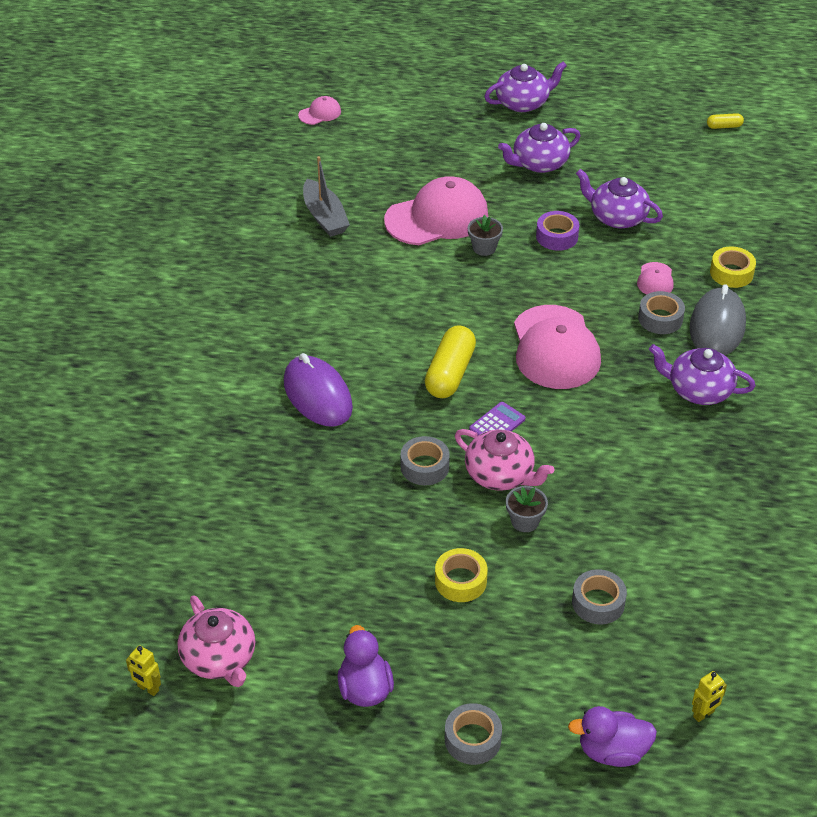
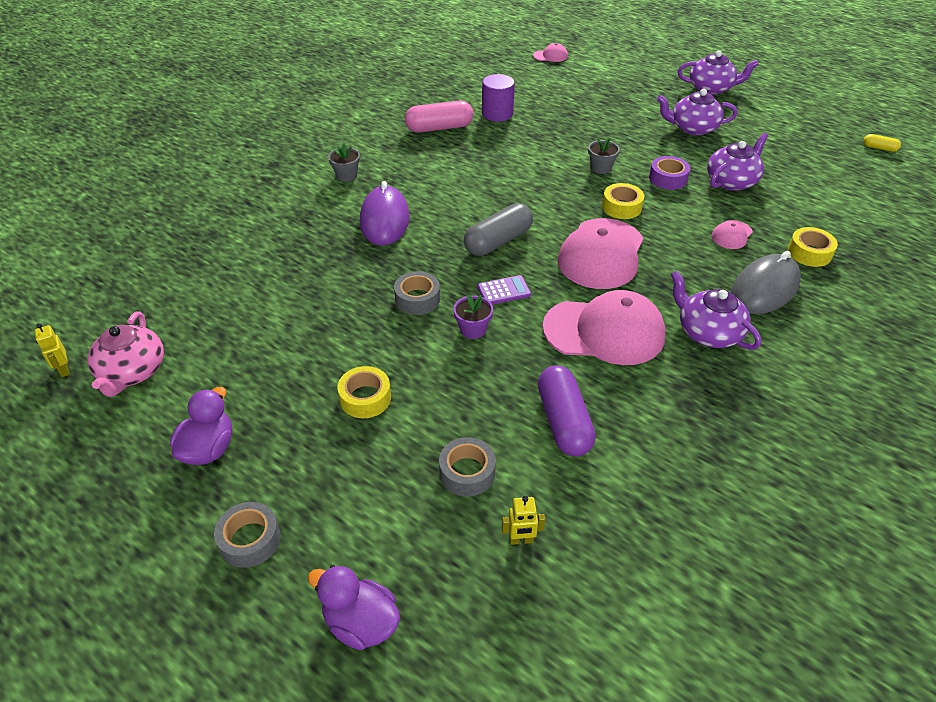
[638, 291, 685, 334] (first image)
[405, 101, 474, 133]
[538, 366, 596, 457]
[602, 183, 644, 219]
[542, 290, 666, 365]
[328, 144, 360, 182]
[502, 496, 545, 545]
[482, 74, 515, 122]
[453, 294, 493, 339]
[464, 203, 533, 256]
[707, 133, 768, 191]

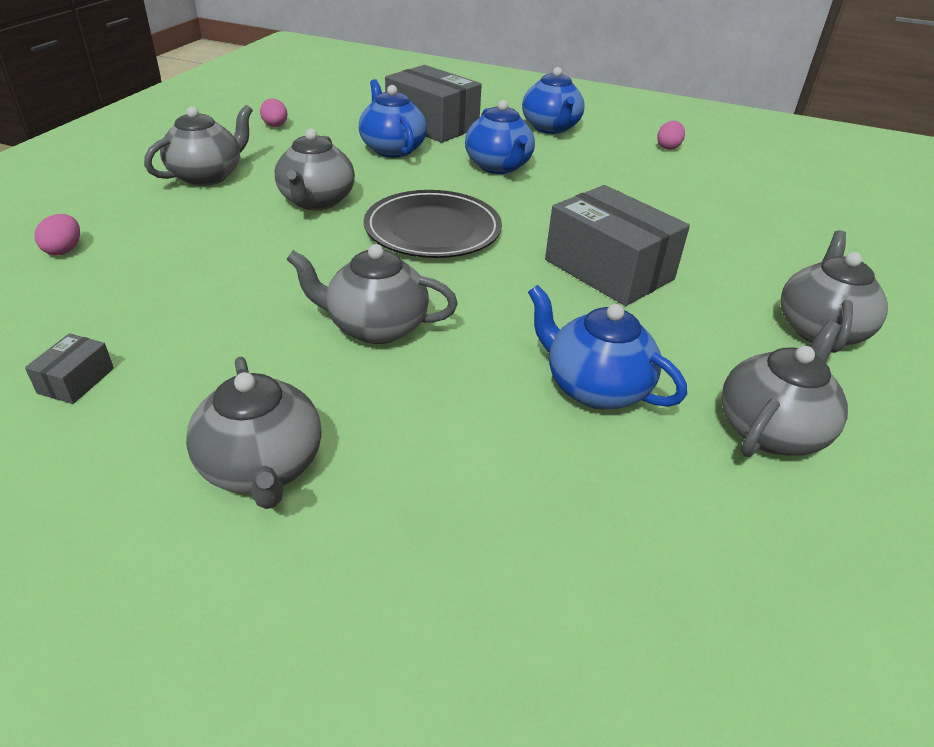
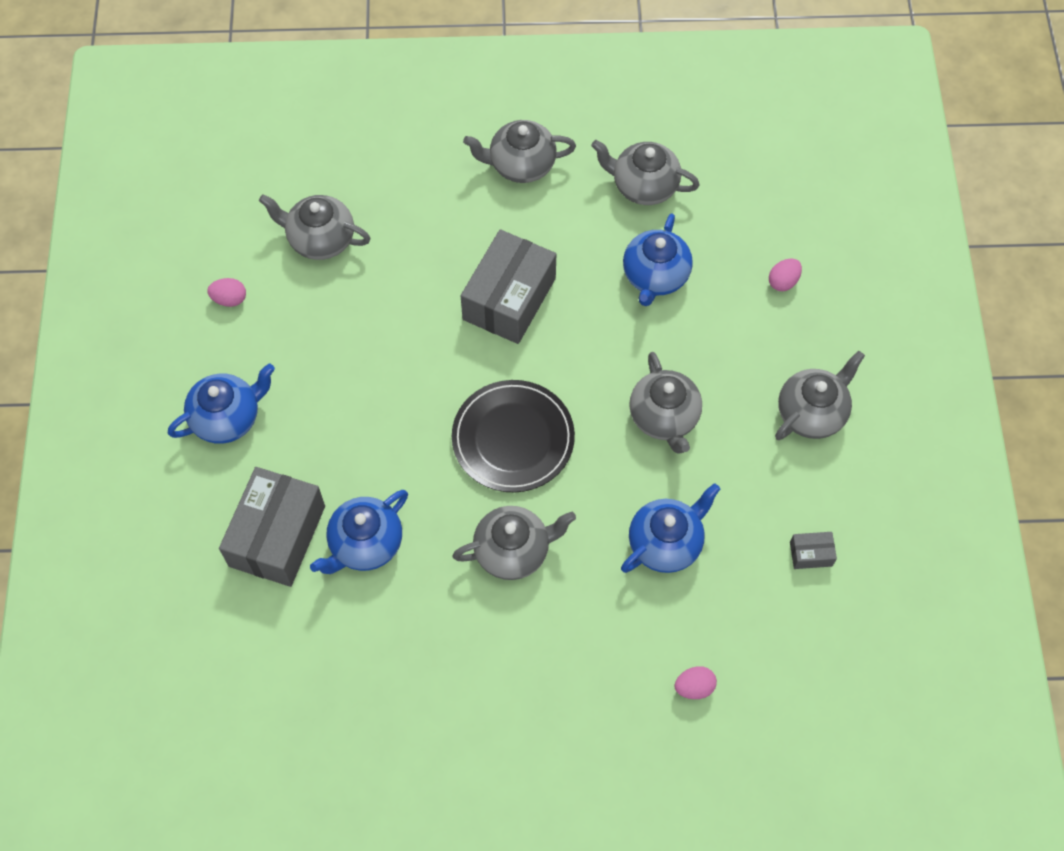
[259, 194, 371, 260]
[769, 259, 802, 291]
[621, 483, 720, 573]

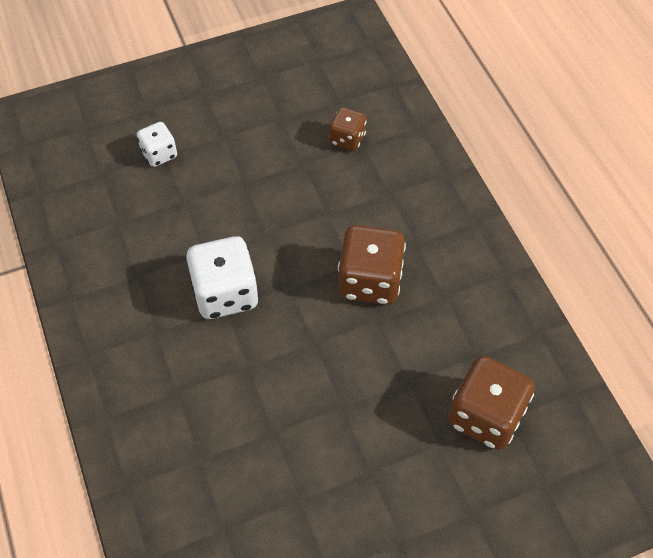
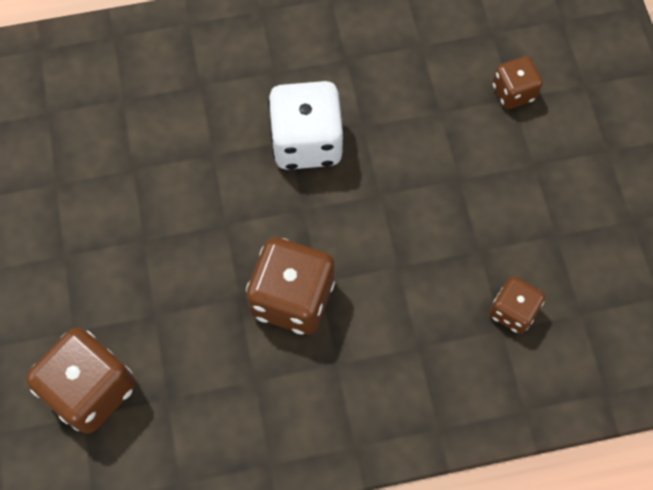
[493, 56, 542, 109]

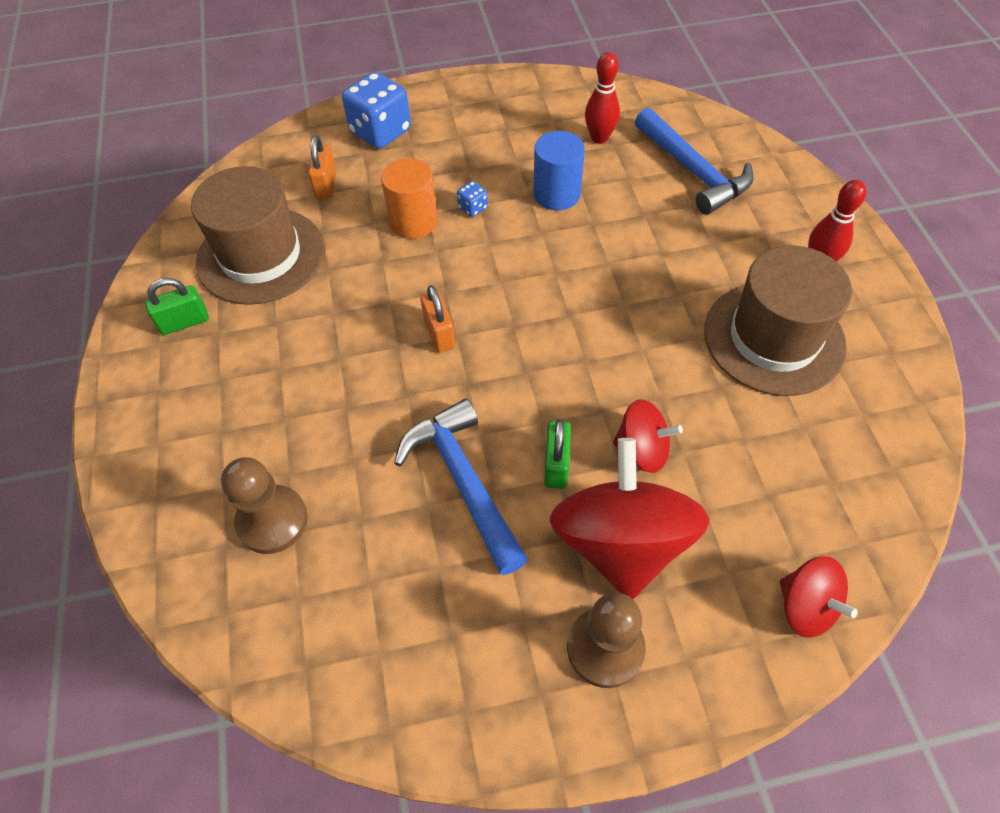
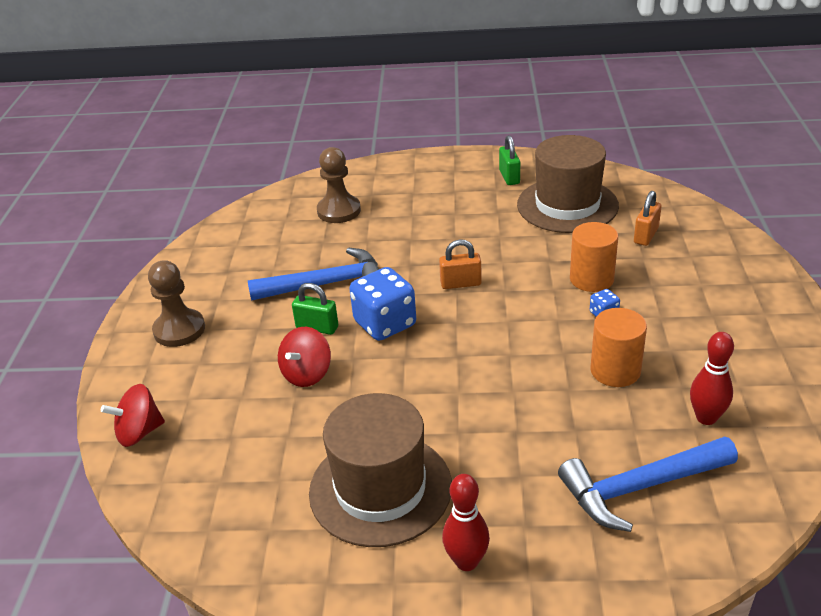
[550, 438, 710, 599] (first image)
[349, 267, 416, 341]
[590, 308, 647, 387]
[634, 191, 662, 246]

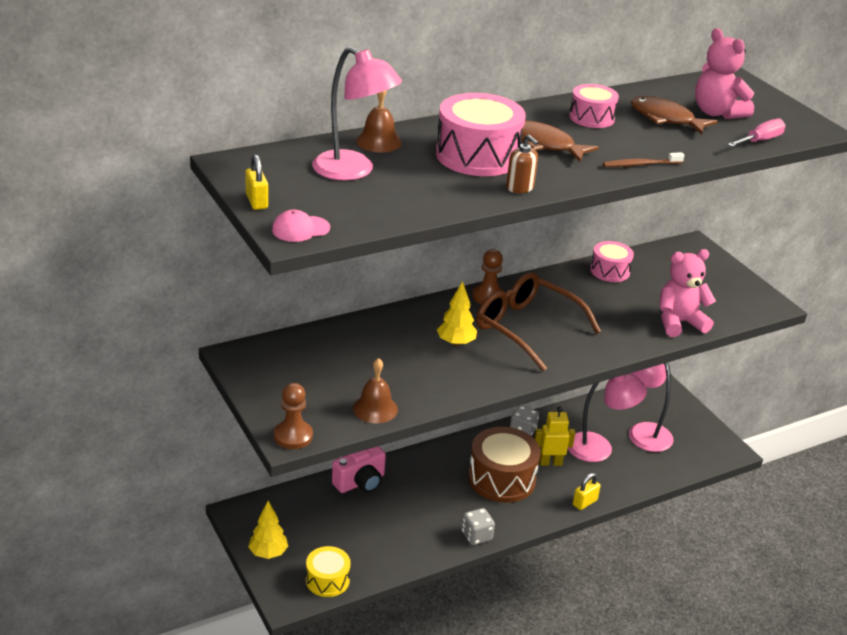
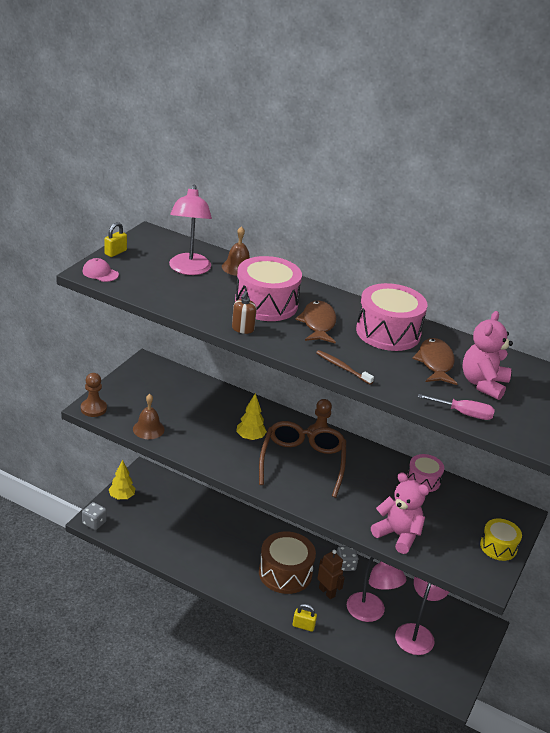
[332, 446, 386, 493] (first image)
[480, 518, 522, 561]
[82, 502, 106, 530]
[317, 550, 345, 599]
[356, 283, 427, 351]

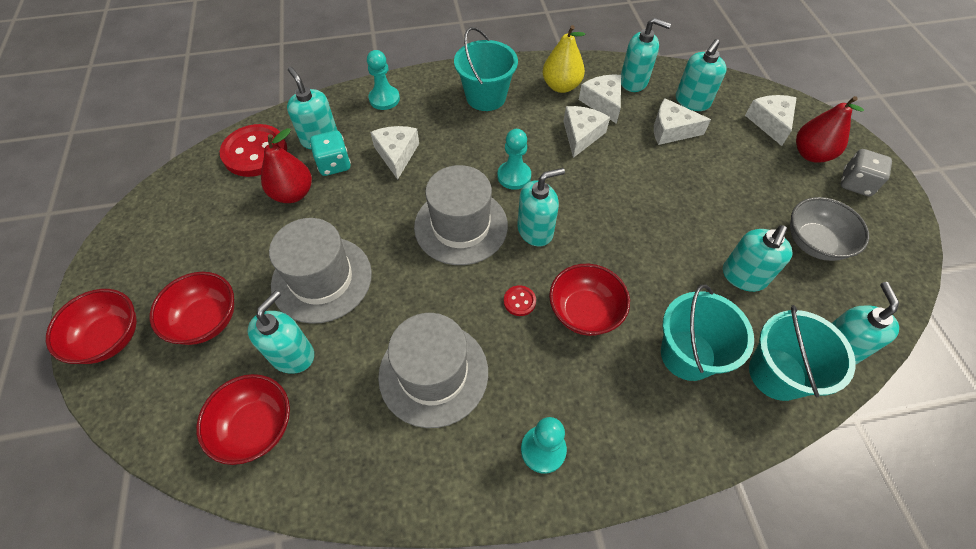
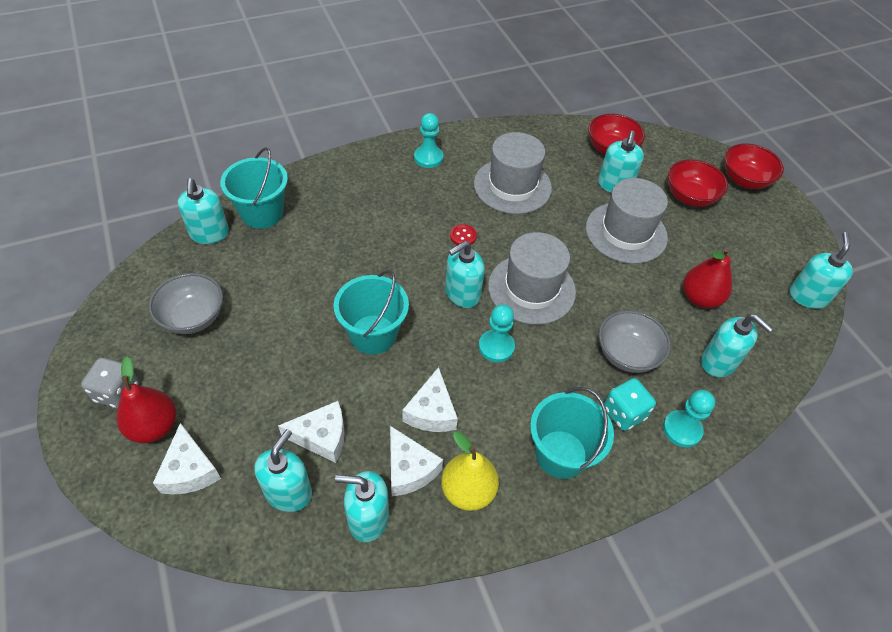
[220, 124, 287, 177] (first image)
[549, 264, 630, 336] (first image)
[604, 378, 656, 431]
[334, 270, 409, 354]
[789, 232, 853, 309]
[599, 310, 671, 373]

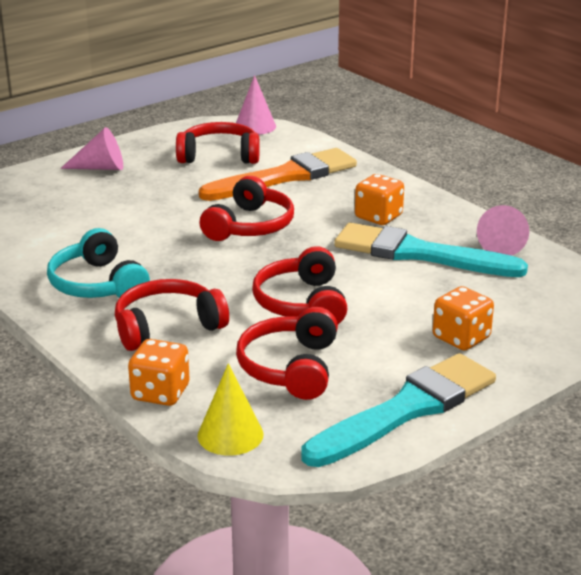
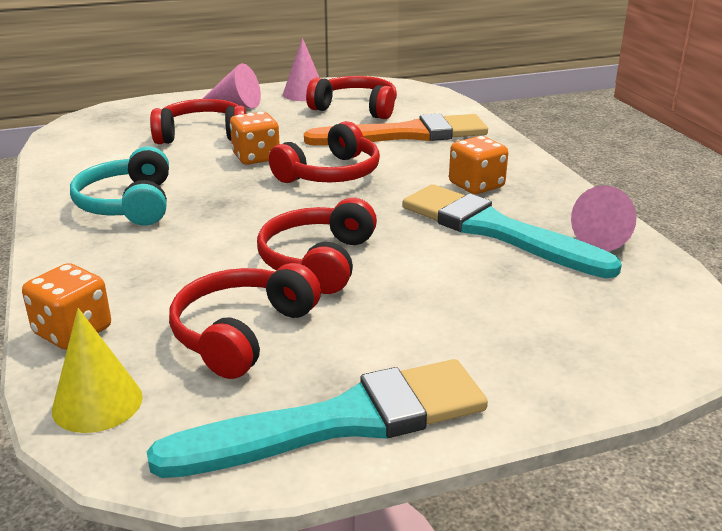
[150, 99, 246, 144]
[283, 38, 319, 101]
[230, 112, 280, 165]

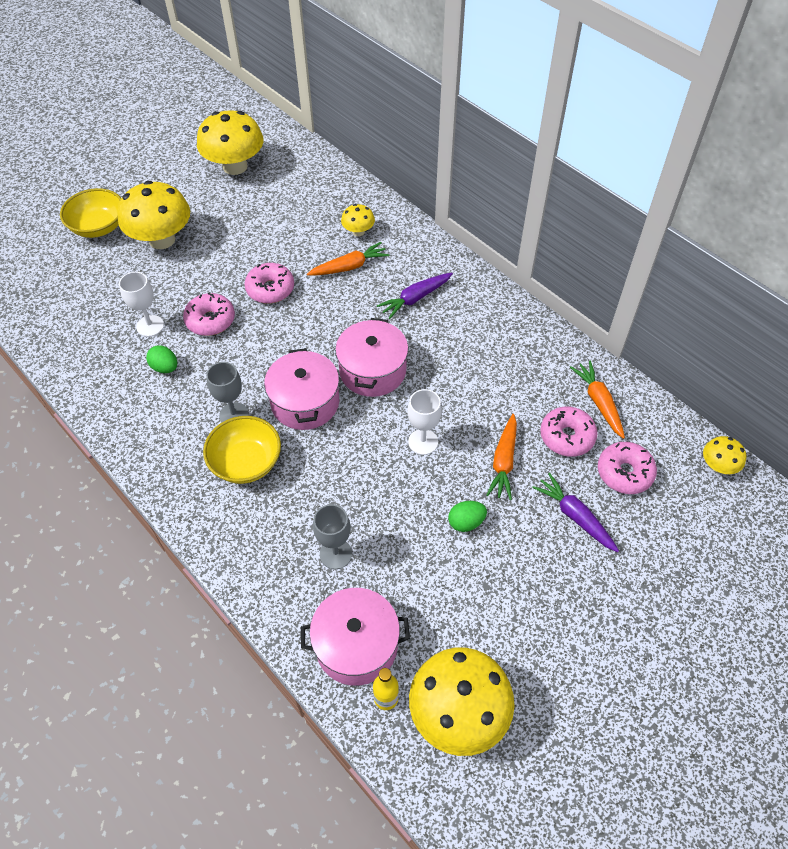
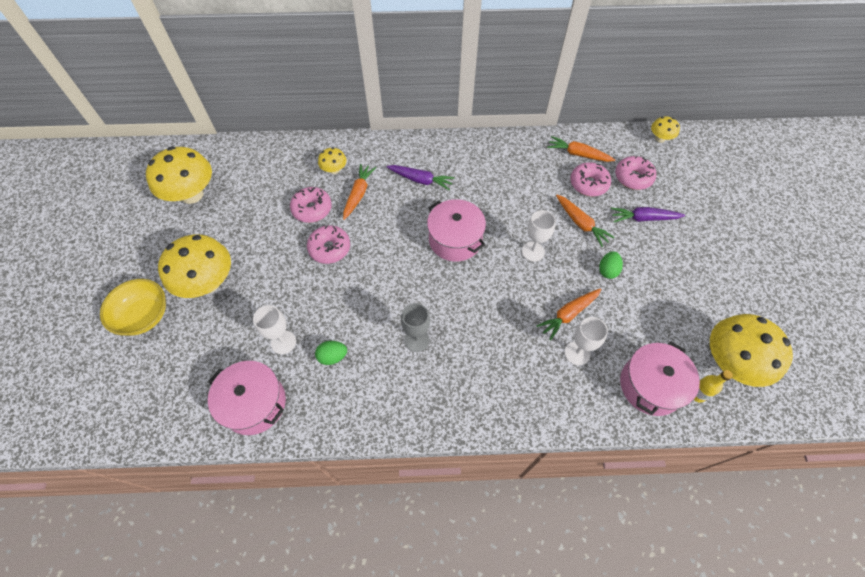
[203, 416, 281, 484] (first image)
[536, 288, 602, 341]
[290, 187, 332, 223]
[208, 361, 286, 435]
[565, 317, 608, 366]
[387, 165, 454, 190]

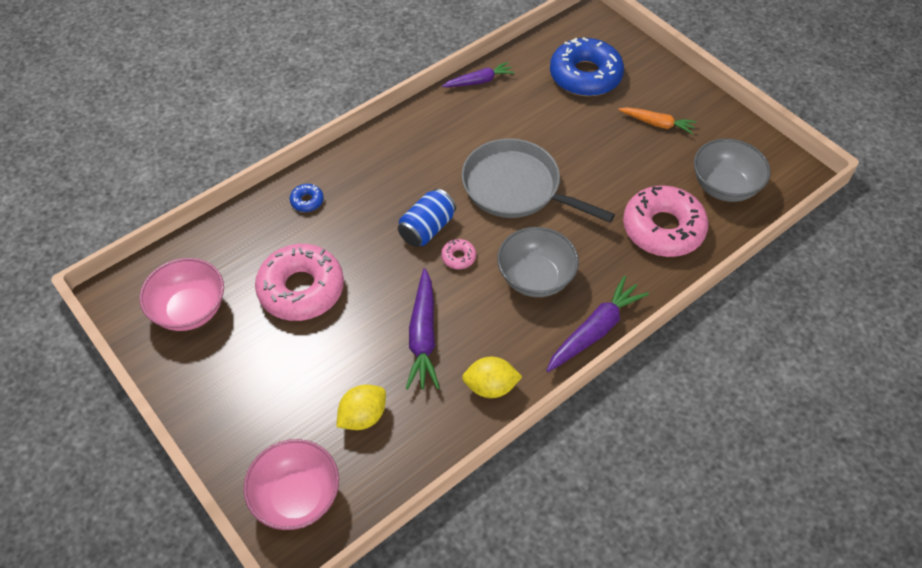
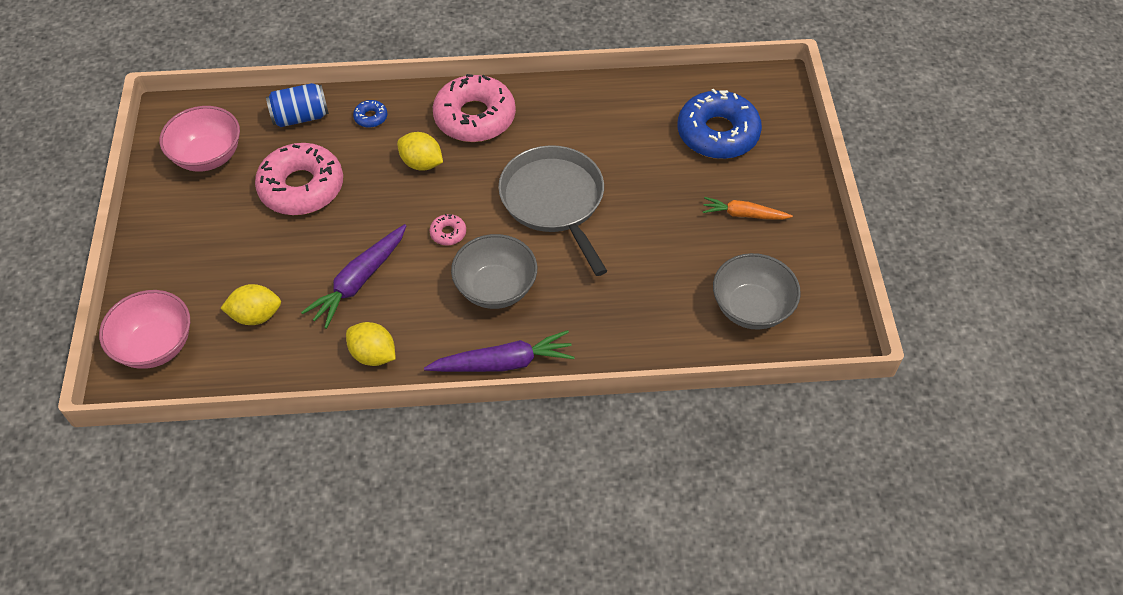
[442, 62, 515, 87] (first image)
[397, 132, 443, 171]
[266, 83, 329, 127]
[433, 74, 516, 142]
[703, 197, 793, 220]

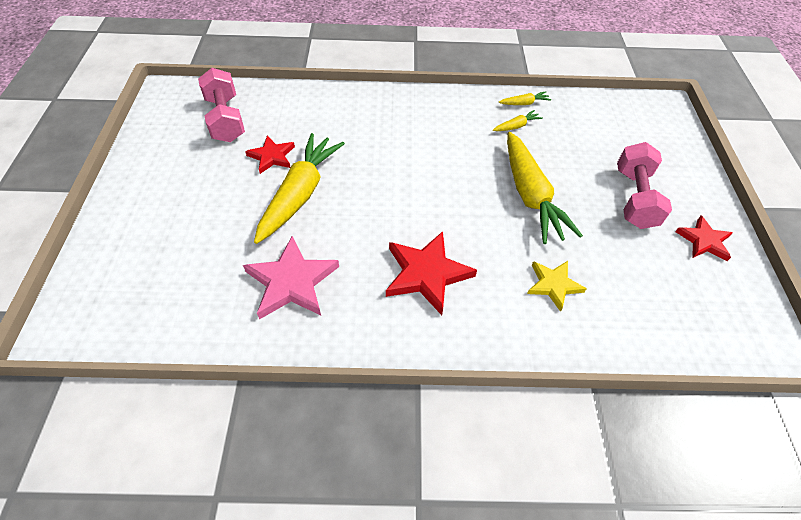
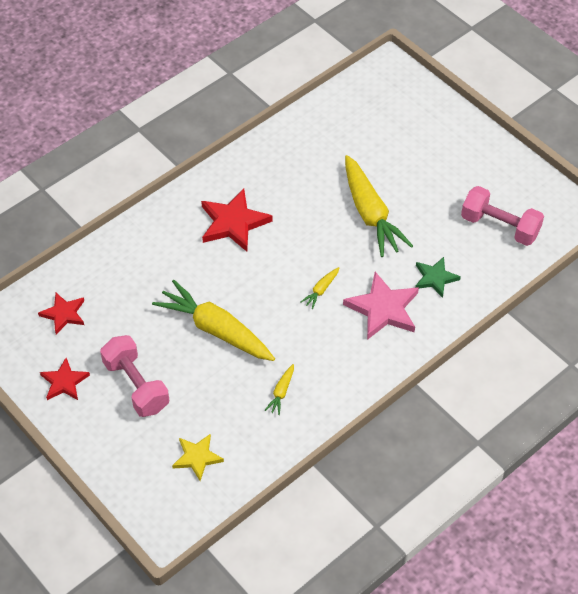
[415, 257, 461, 298]
[343, 272, 419, 340]
[38, 293, 84, 334]
[301, 267, 339, 309]
[172, 434, 224, 481]

